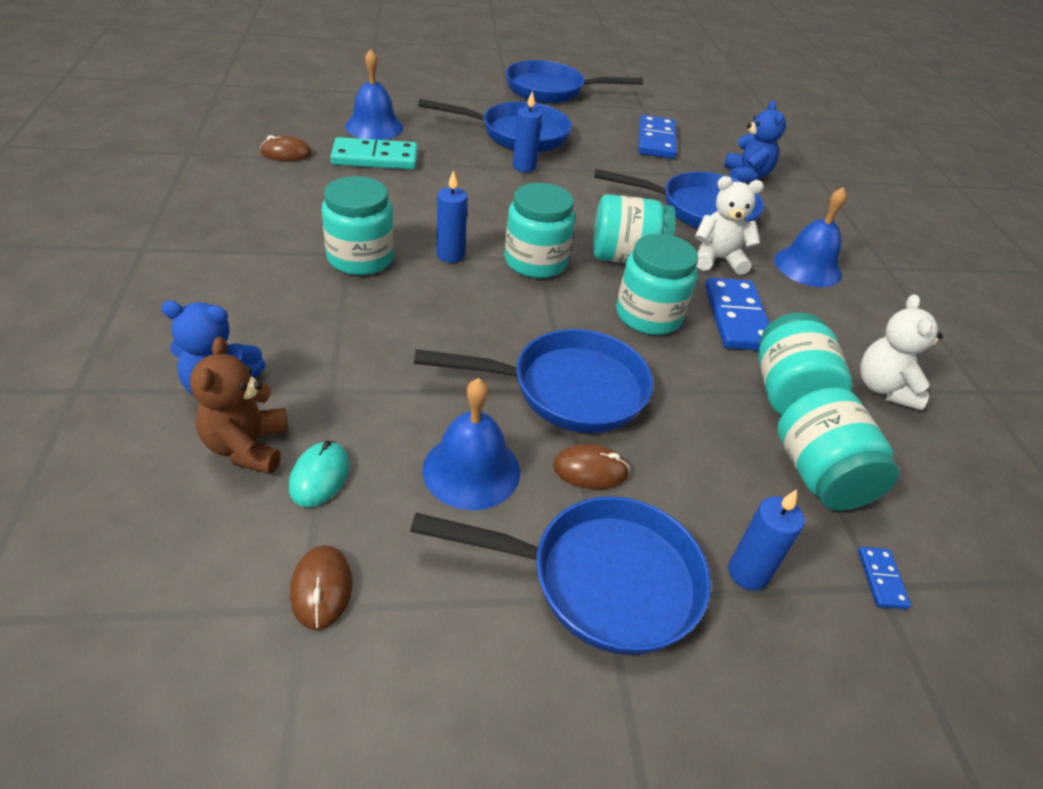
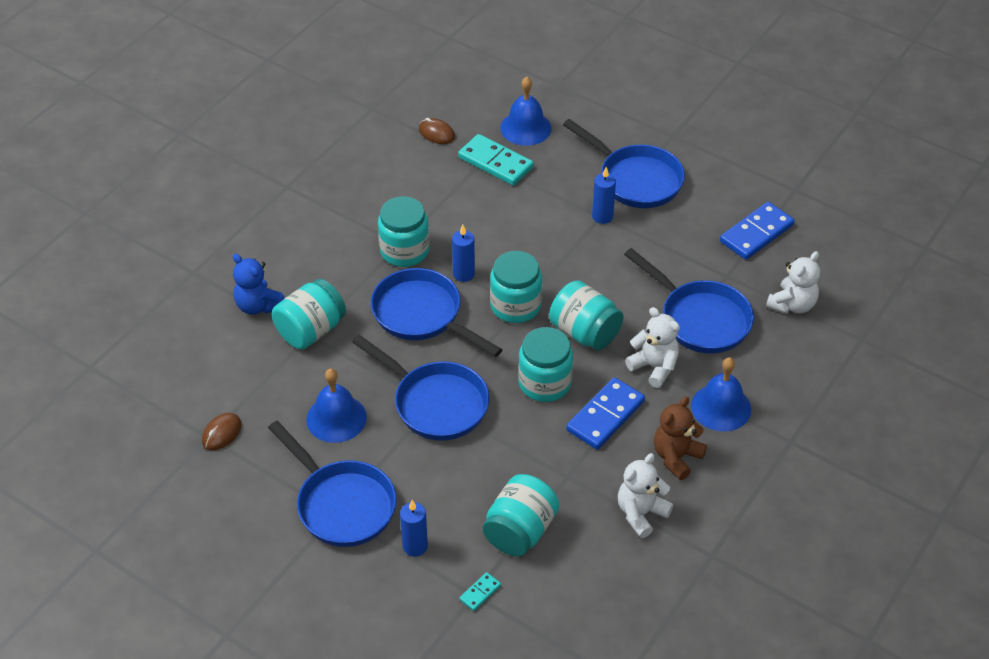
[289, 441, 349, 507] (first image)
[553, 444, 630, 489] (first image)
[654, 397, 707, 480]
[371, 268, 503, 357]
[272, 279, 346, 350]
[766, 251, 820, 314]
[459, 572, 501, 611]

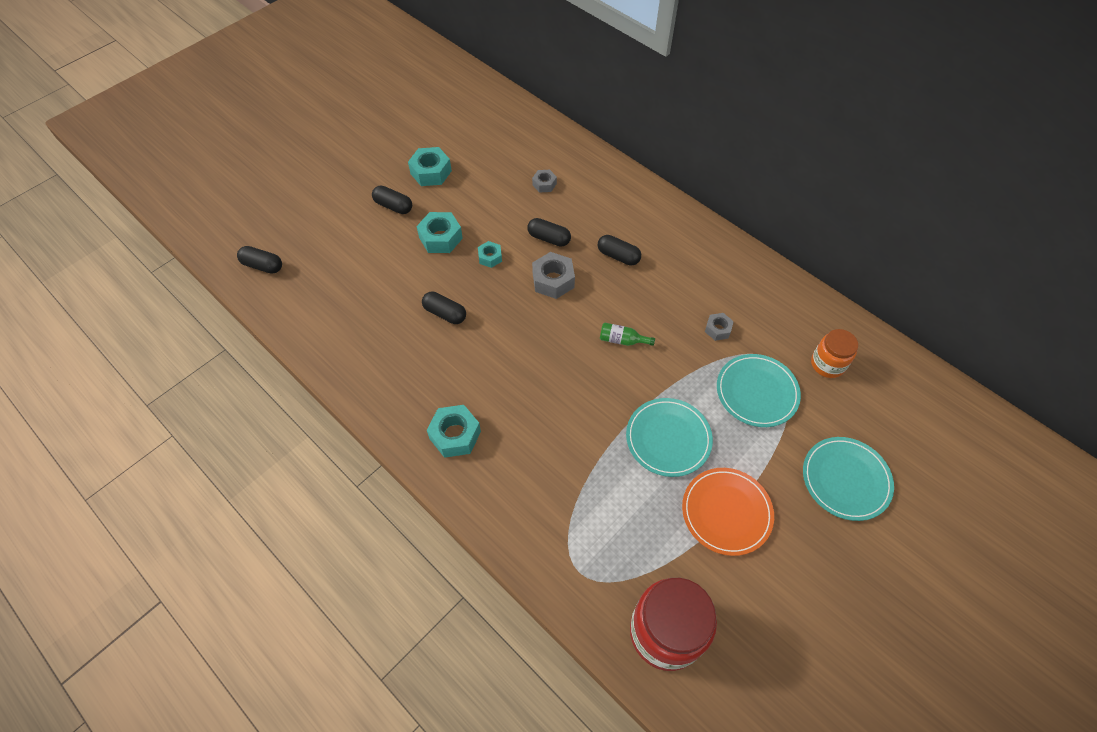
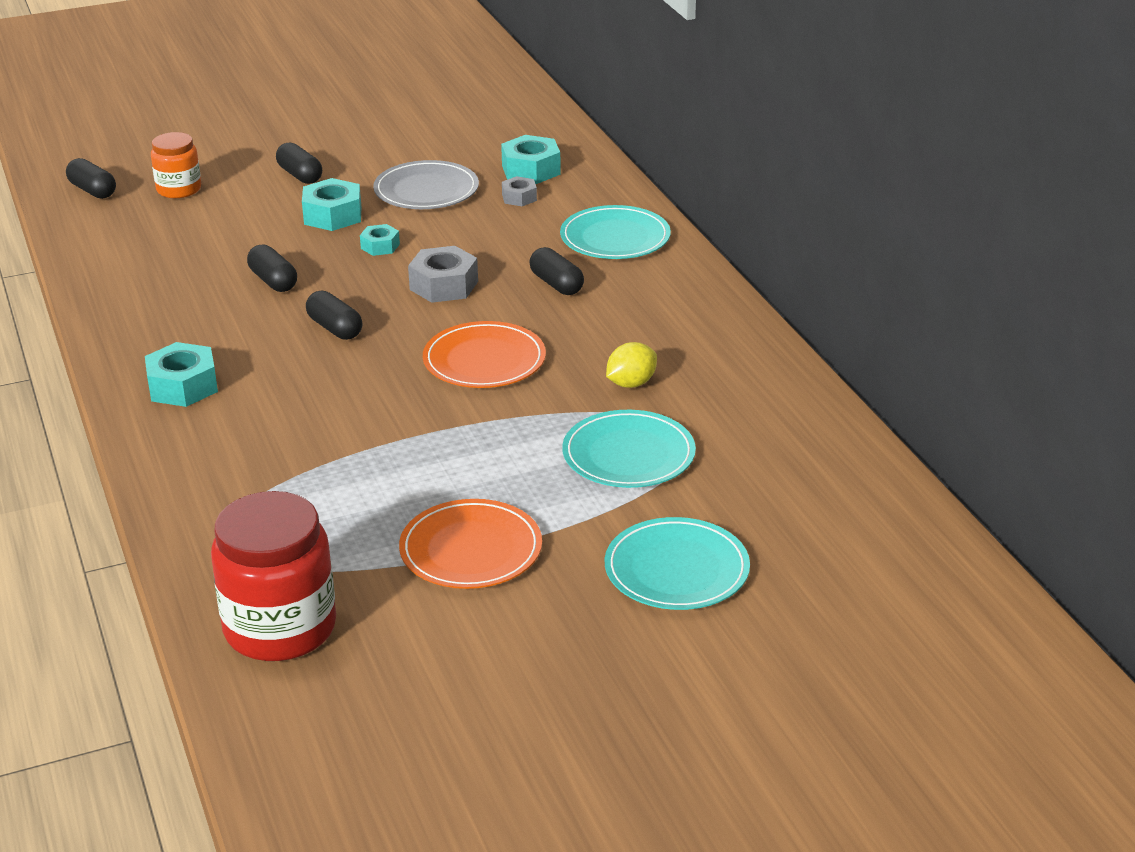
[373, 160, 479, 209]
[501, 135, 561, 184]
[306, 291, 362, 340]
[560, 205, 671, 259]
[151, 132, 201, 198]
[423, 321, 546, 388]
[606, 342, 657, 388]

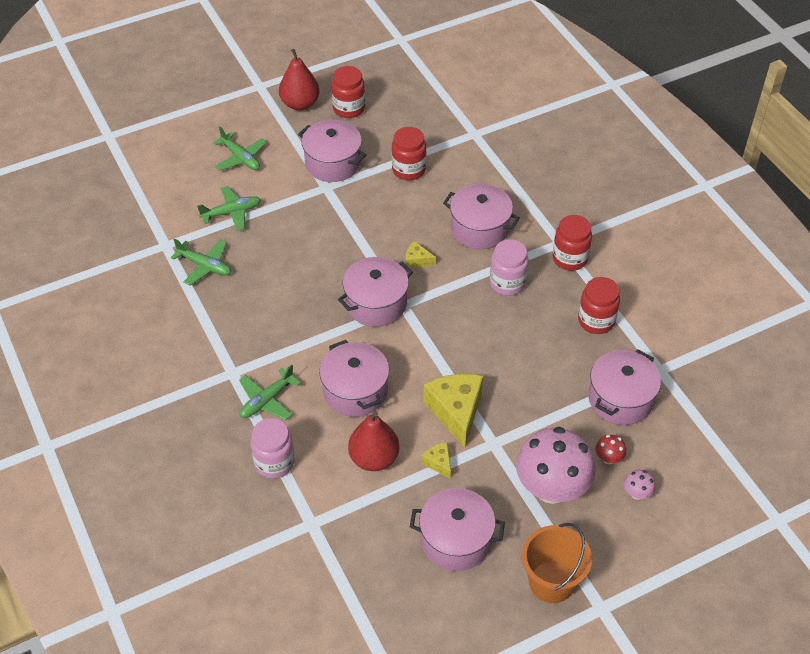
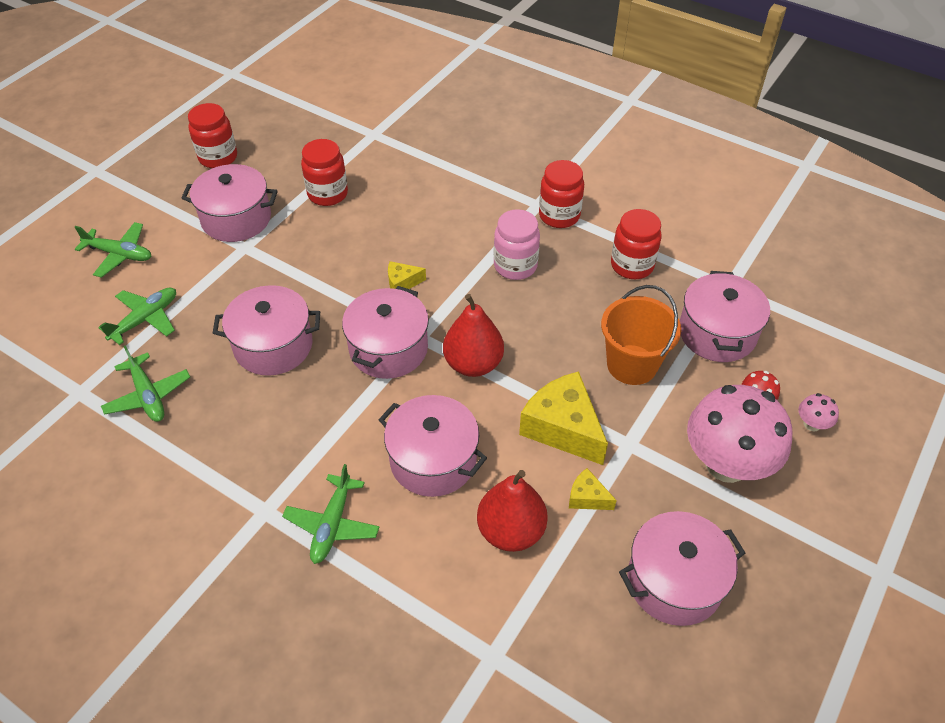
[250, 418, 295, 479] (first image)
[443, 294, 504, 377]
[213, 285, 320, 376]
[601, 285, 681, 385]
[101, 345, 190, 422]

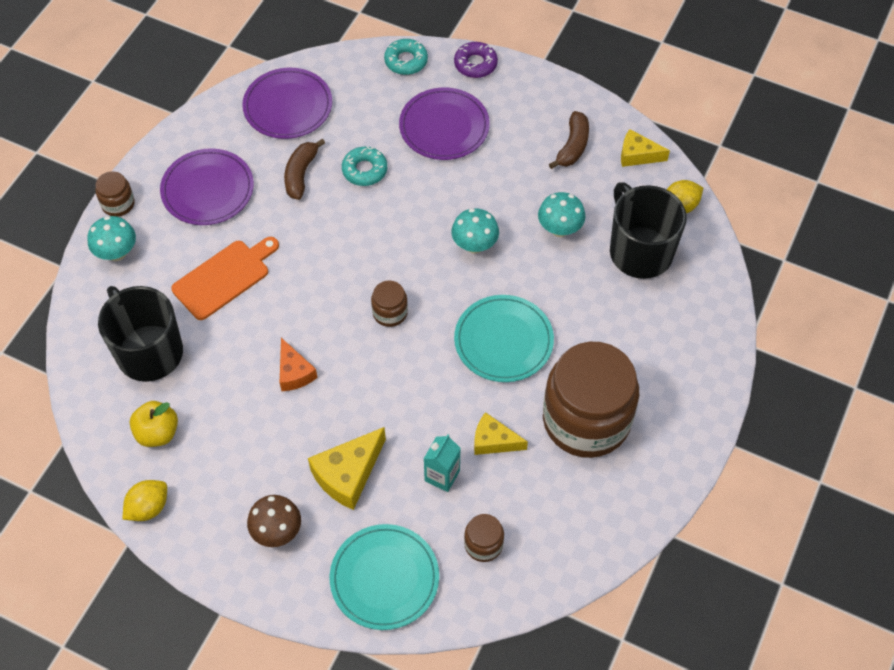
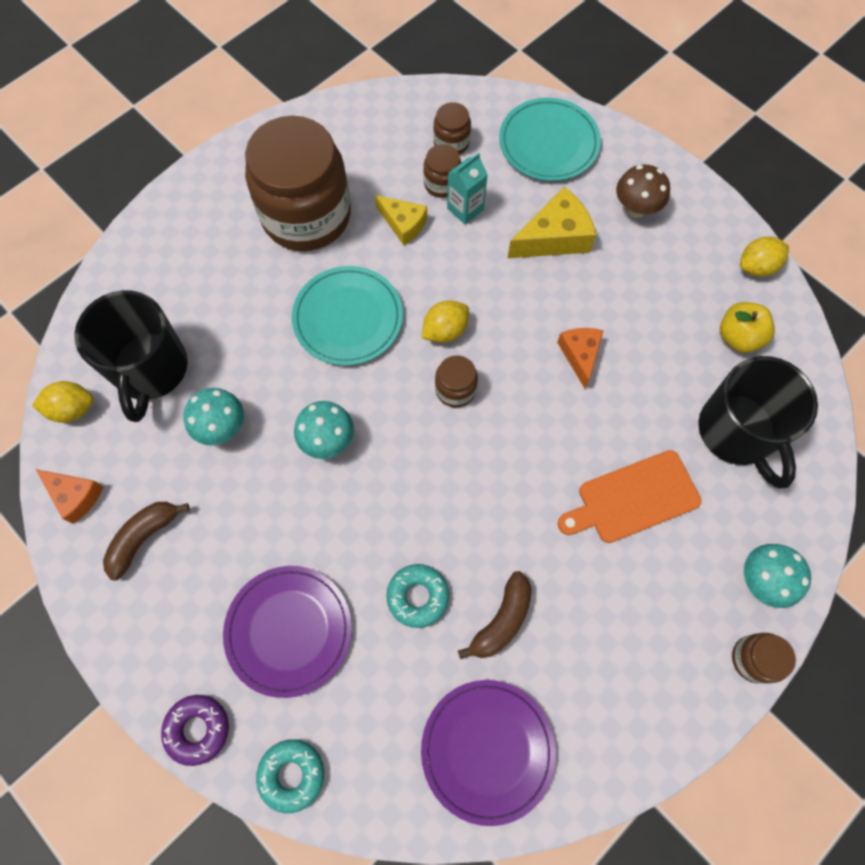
[160, 148, 254, 225] (first image)
[422, 300, 469, 343]
[423, 144, 462, 198]
[36, 469, 103, 524]

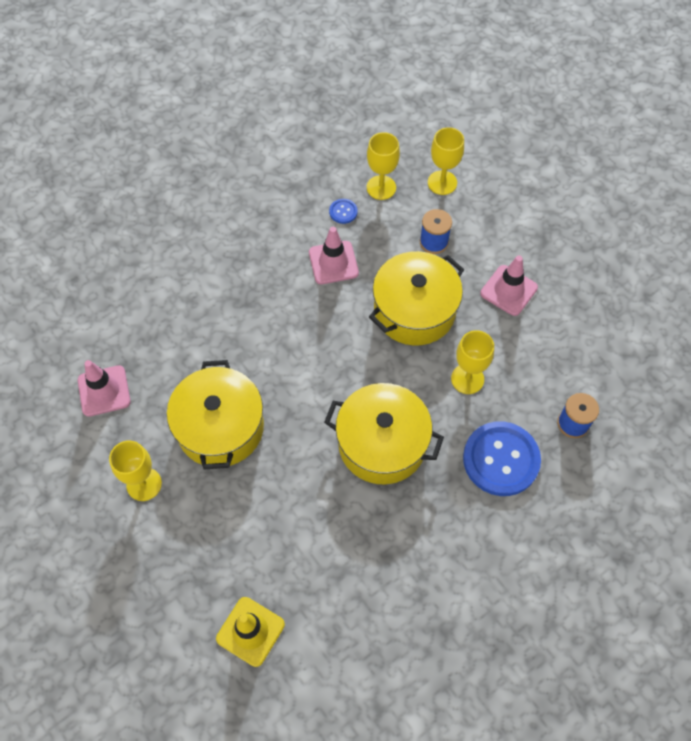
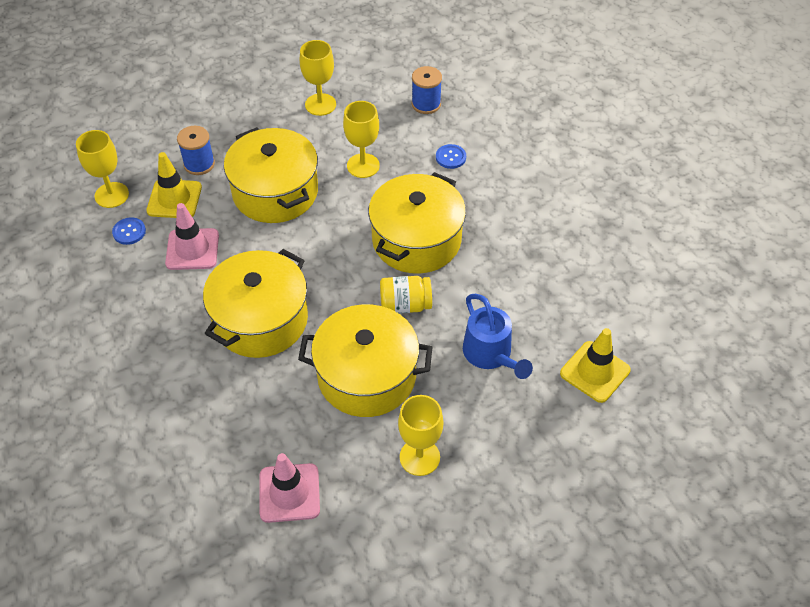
[480, 255, 538, 316] (first image)
[146, 152, 202, 218]
[203, 249, 308, 358]
[380, 276, 432, 314]
[463, 294, 533, 379]
[300, 40, 336, 116]
[436, 144, 466, 169]

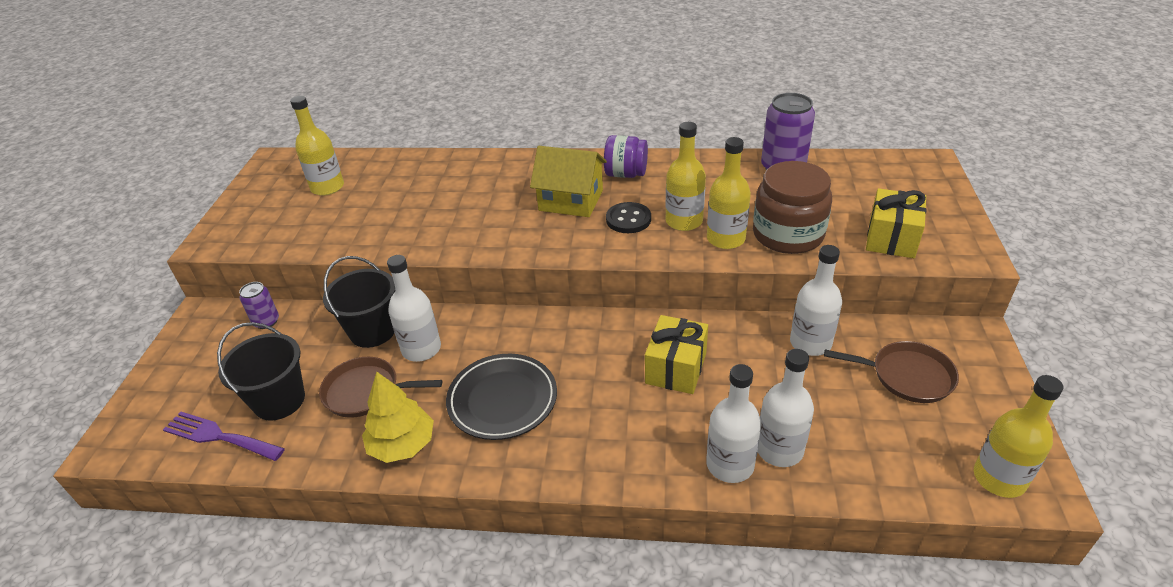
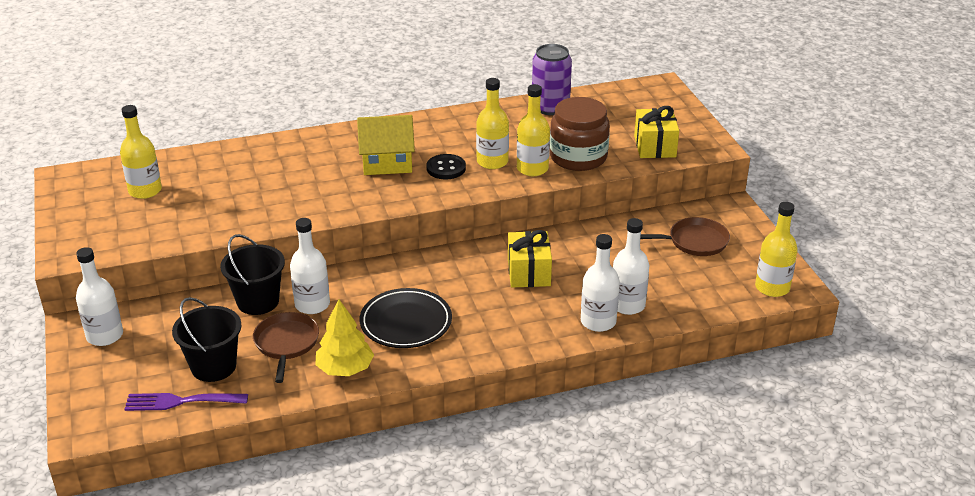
[239, 282, 279, 329] (first image)
[604, 135, 648, 178] (first image)
[76, 247, 123, 346]
[253, 312, 319, 383]

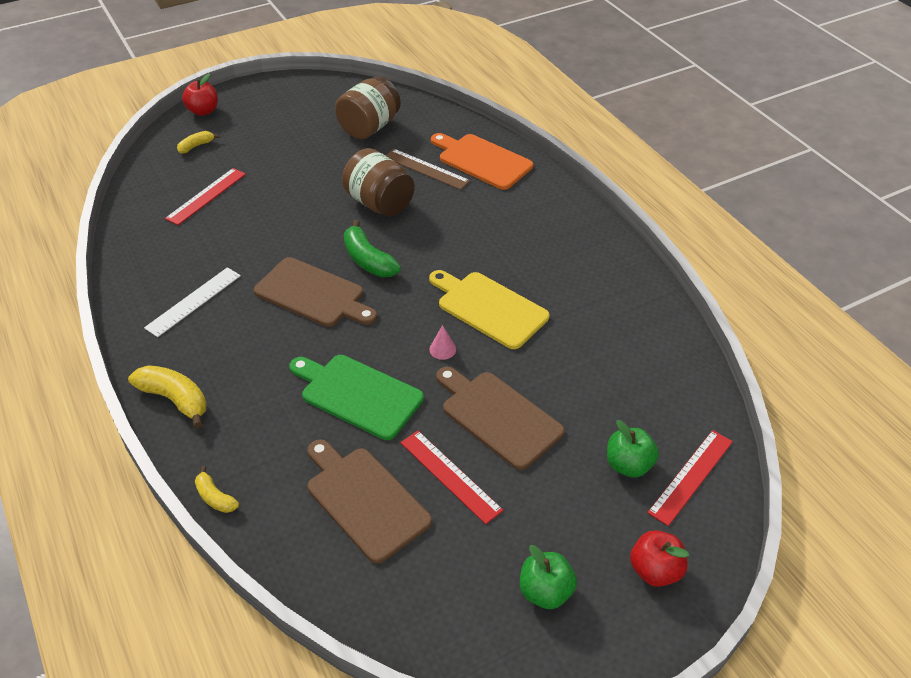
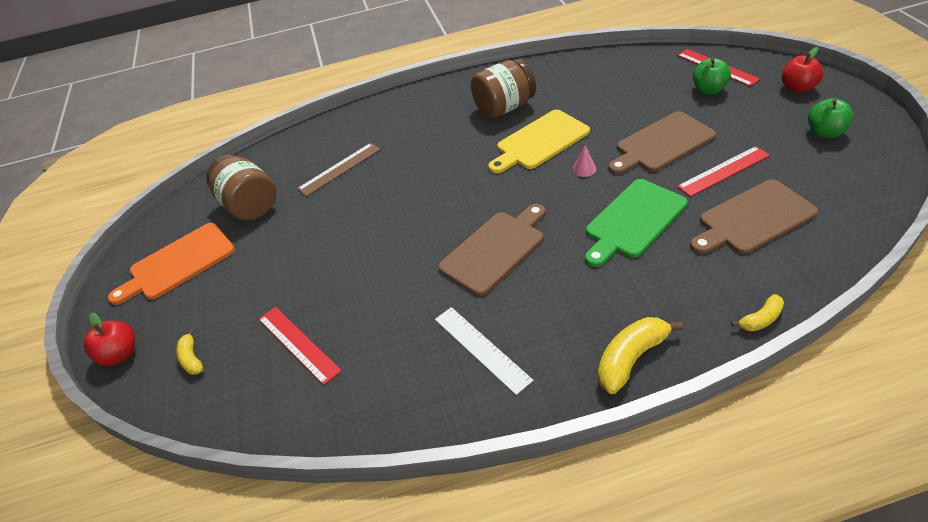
[344, 220, 401, 277] (first image)
[471, 59, 536, 119]
[108, 223, 235, 305]

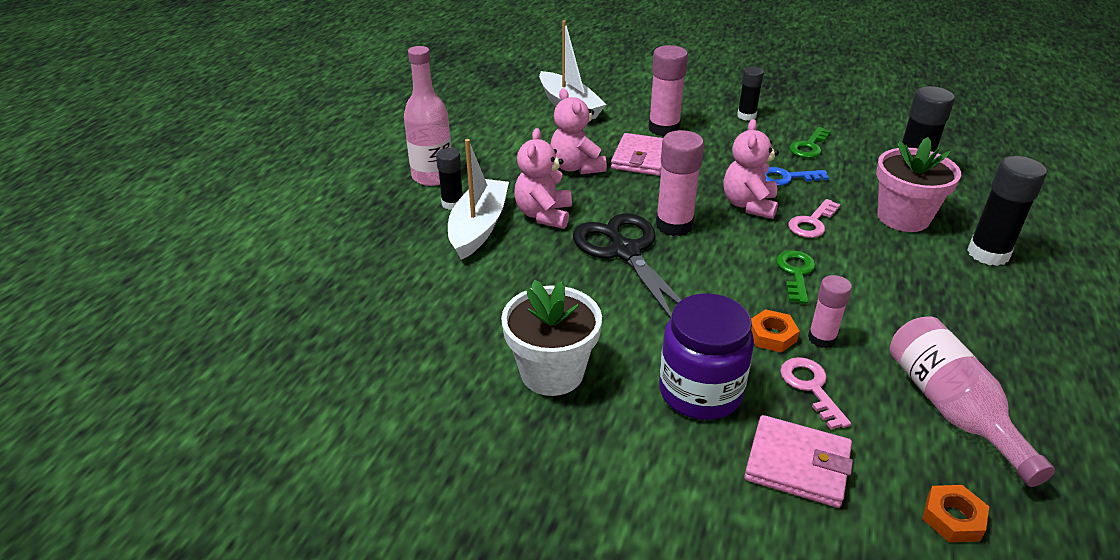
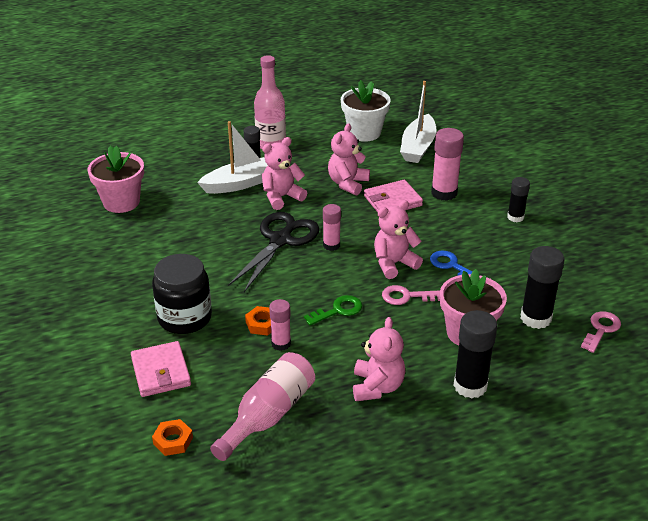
[789, 127, 831, 158] (first image)
[88, 146, 144, 213]
[353, 317, 405, 401]
[341, 80, 391, 142]
[581, 311, 621, 353]
[152, 254, 212, 334]
[323, 204, 341, 251]

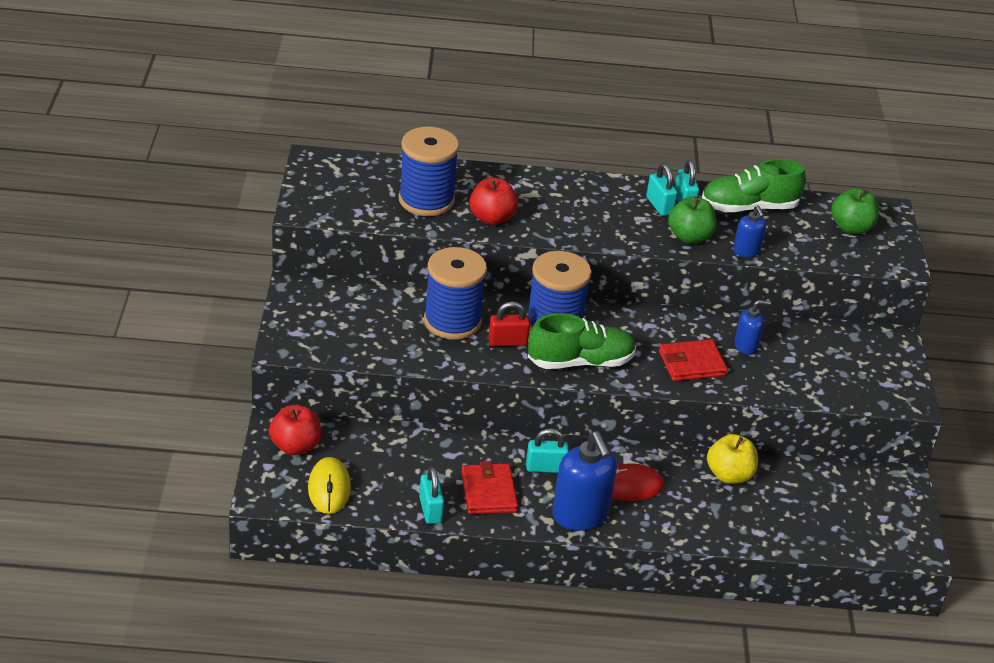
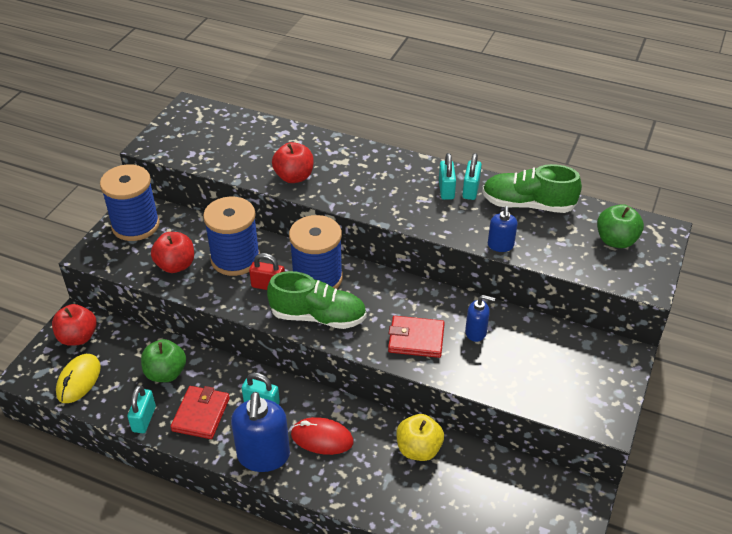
[151, 232, 194, 273]
[100, 164, 160, 241]
[141, 339, 186, 382]

